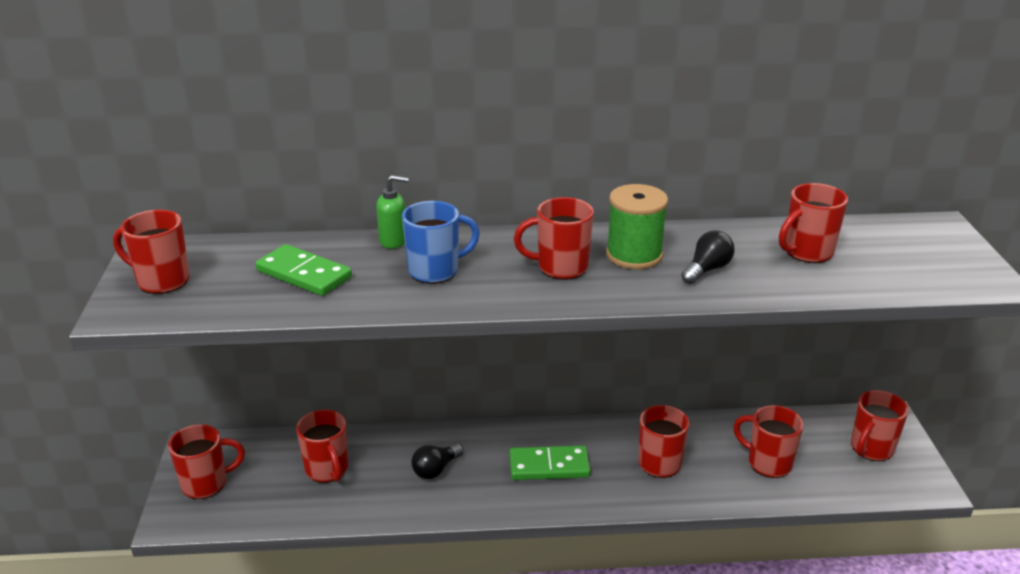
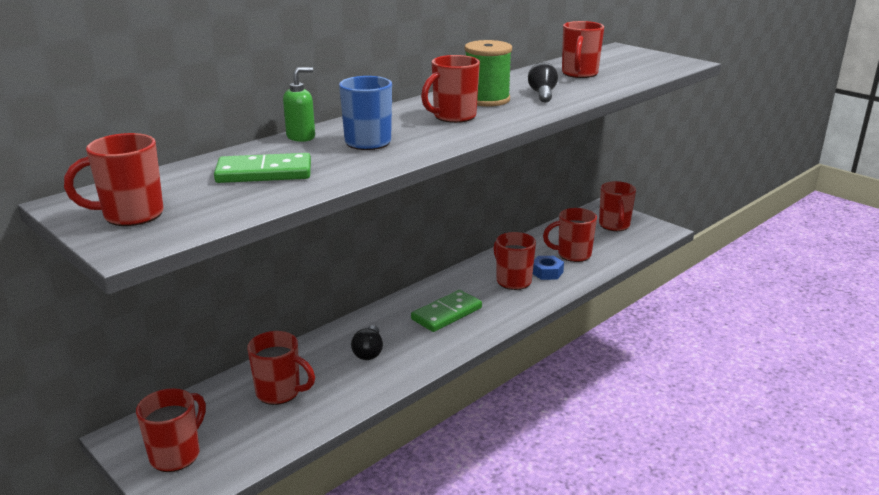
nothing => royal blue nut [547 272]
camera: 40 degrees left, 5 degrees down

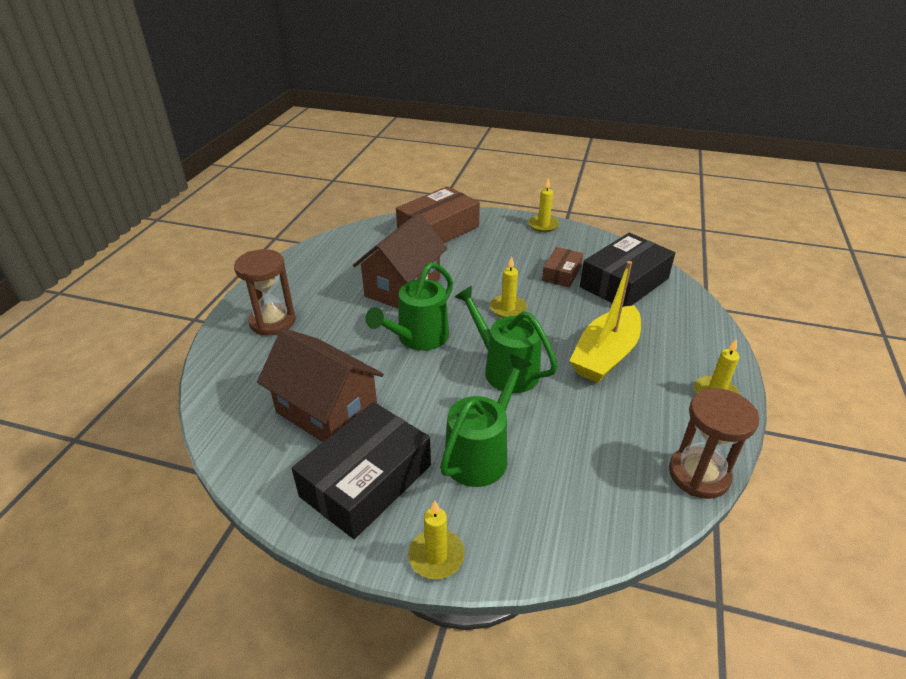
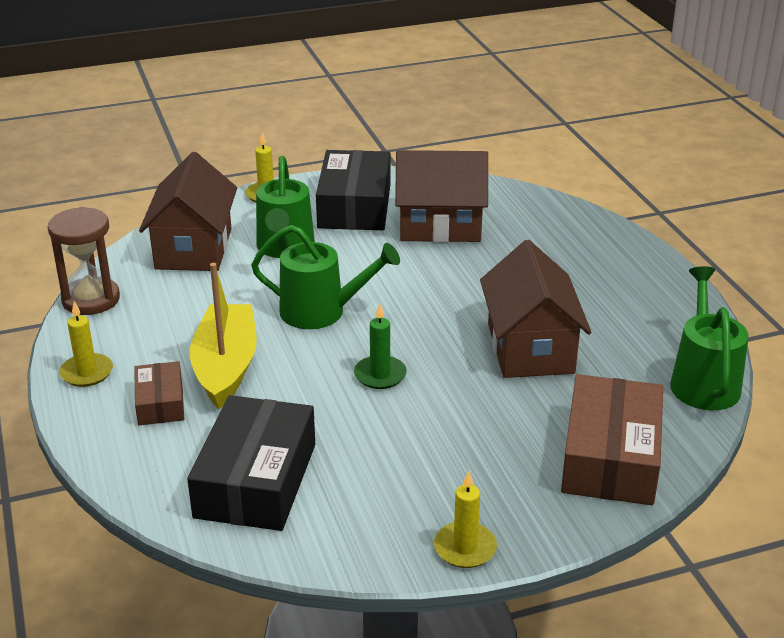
dark brown package [561 273] => dark brown package [160 403], shifted
dark brown sandglass [272 322] => nothing
bright yellow candle [508 308] => leaf-green candle [380 375]
leaf-green watering can [418 338] => leaf-green watering can [703 381], shifted
nothing => dark brown cottage [194 249]
camera: 145 degrees right, 5 degrees down

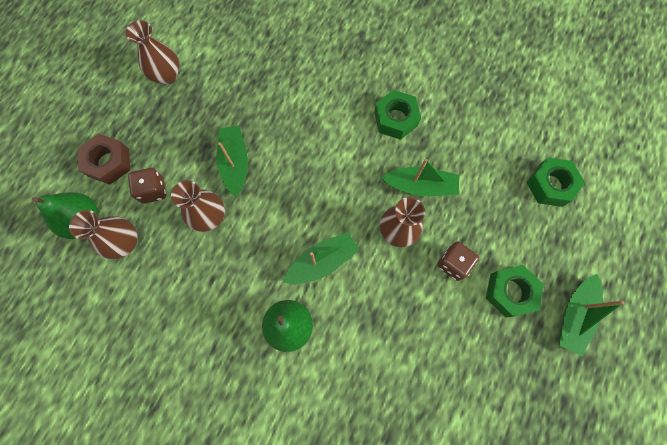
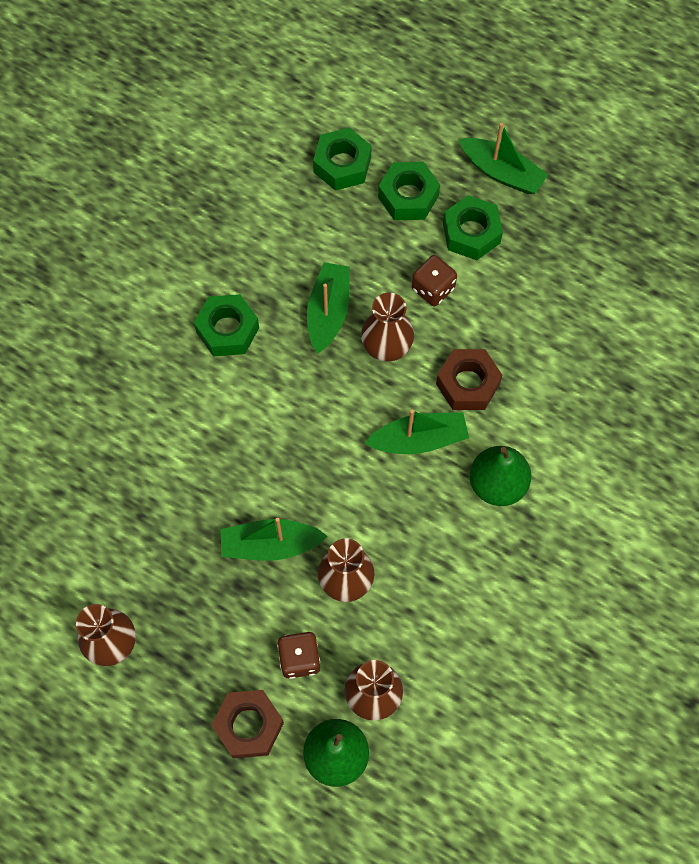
leaf-green sailboat [322 261] => leaf-green sailboat [419 439], 105 degrees clockwise
nothing => leaf-green nut [408 196]
nothing => dark brown nut [467 384]
camera: 85 degrees left, 5 degrees down

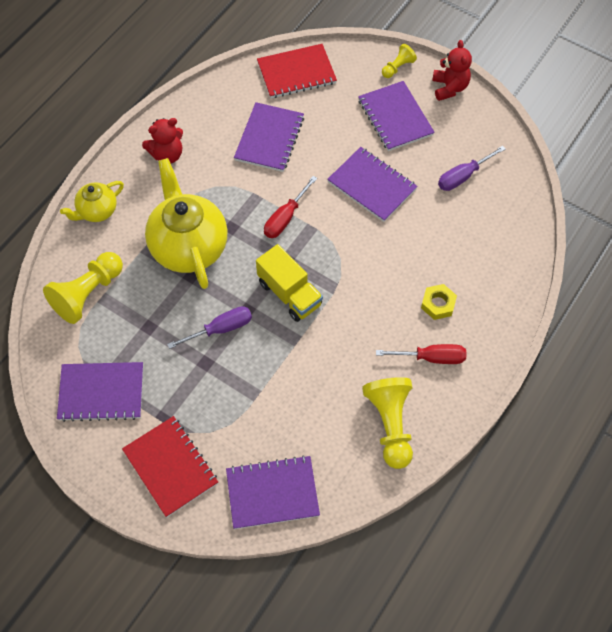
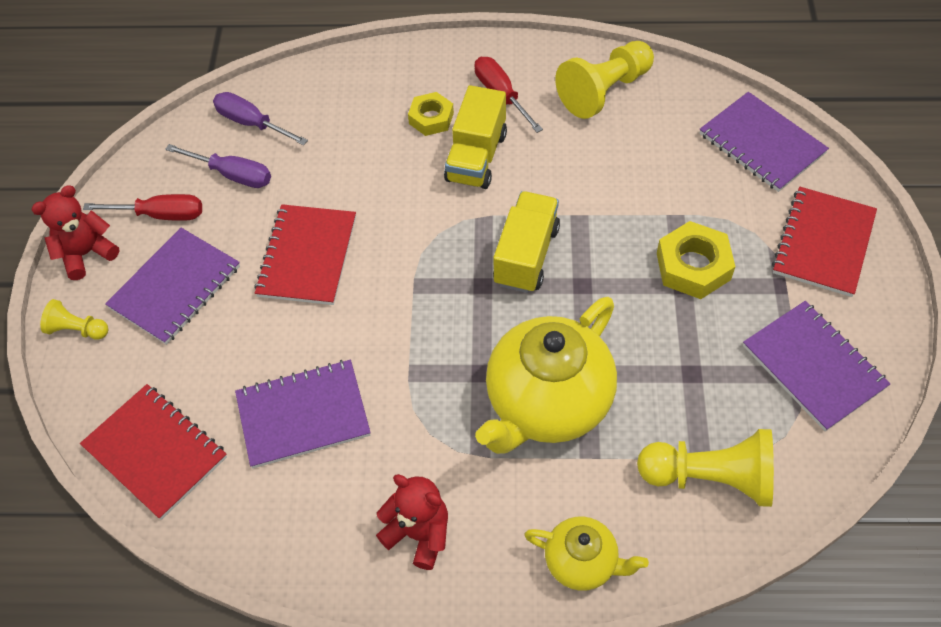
violet exercise book [372 185] => crimson exercise book [307 256]
crimson screwdriver [285 217] => crimson screwdriver [160 215], shifted
violet screwdriver [220 329] => violet screwdriver [252 123], shifted
nothing => bright yellow truck [476 157]
nothing => bright yellow nut [693 266]
camera: 120 degrees left, 5 degrees down

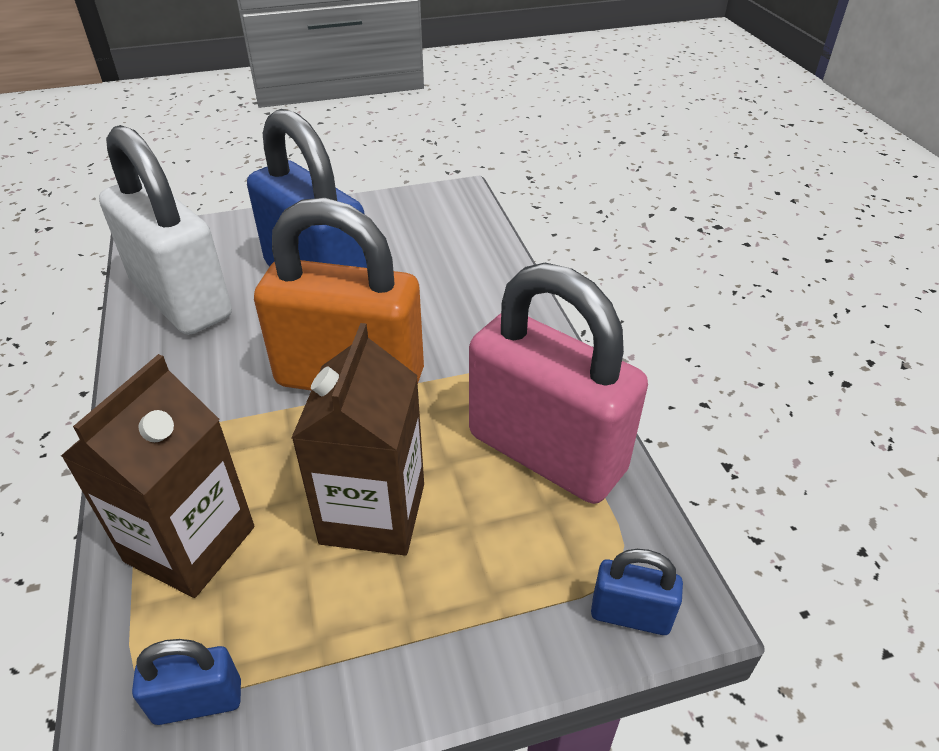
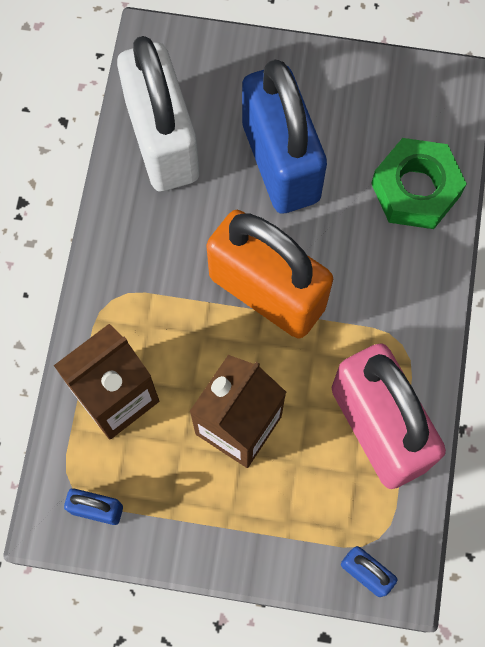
nothing => leaf-green nut [415 190]
camera: 25 degrees right, 30 degrees up

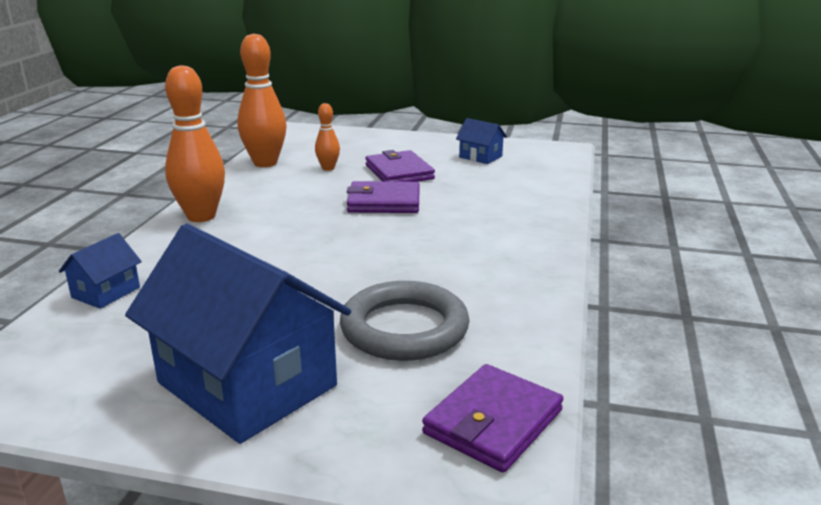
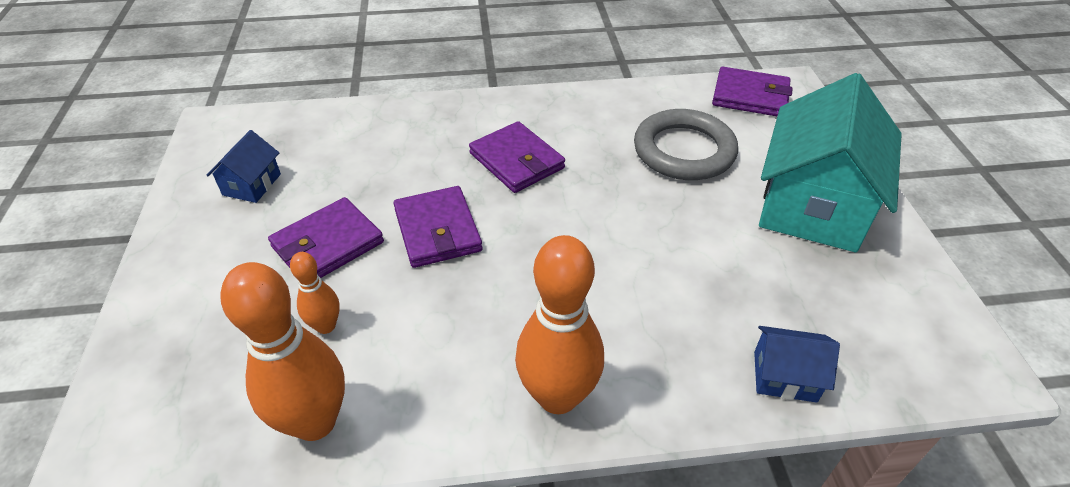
royal blue cottage [247 384] => aqua cottage [812 205]
nothing => violet wallet [516 161]
camera: 110 degrees left, 20 degrees up

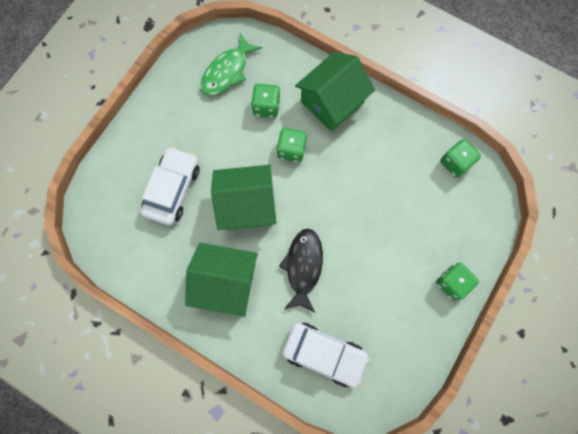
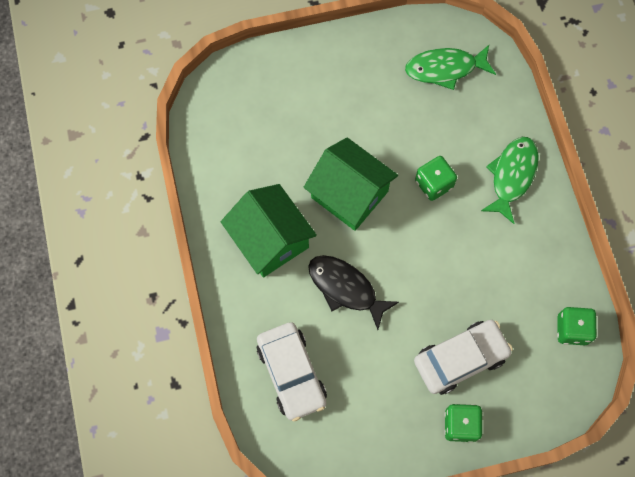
leaf-green cottage [332 102] => leaf-green fish figure [512 176]
leaf-green game die [266 106] => nothing
pure white automobile [173 189] => pure white automobile [460 359], shifted
jet-black fish figure [303 266] => jet-black fish figure [345 288], 105 degrees counterclockwise
camera: 45 degrees right, 5 degrees down

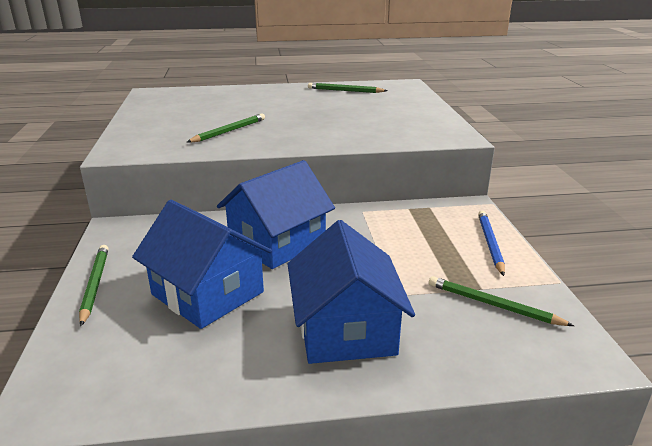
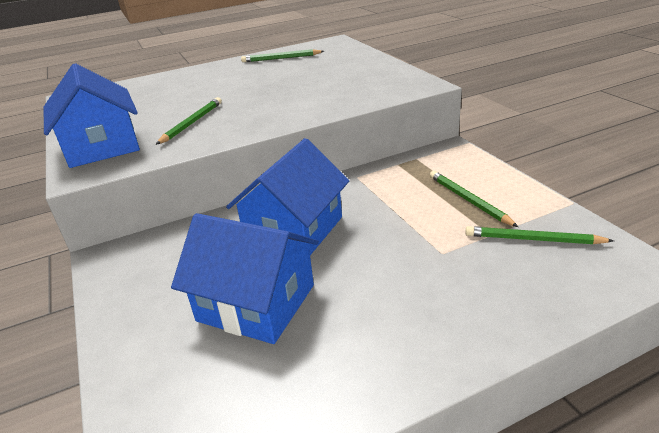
royal blue pencil [490 244] => nothing
royal blue cottage [346 329] => royal blue cottage [102 146], shifted
leaf-green pencil [95 285] => leaf-green pencil [469 200], shifted
camera: 15 degrees left, 5 degrees up

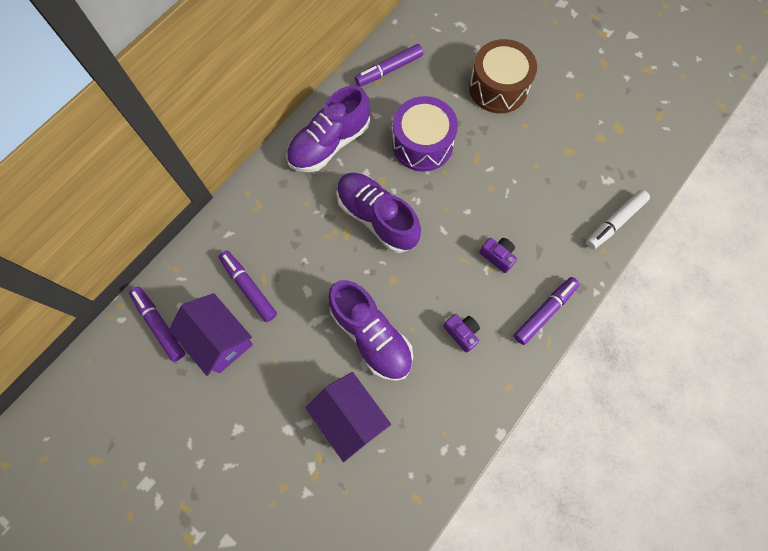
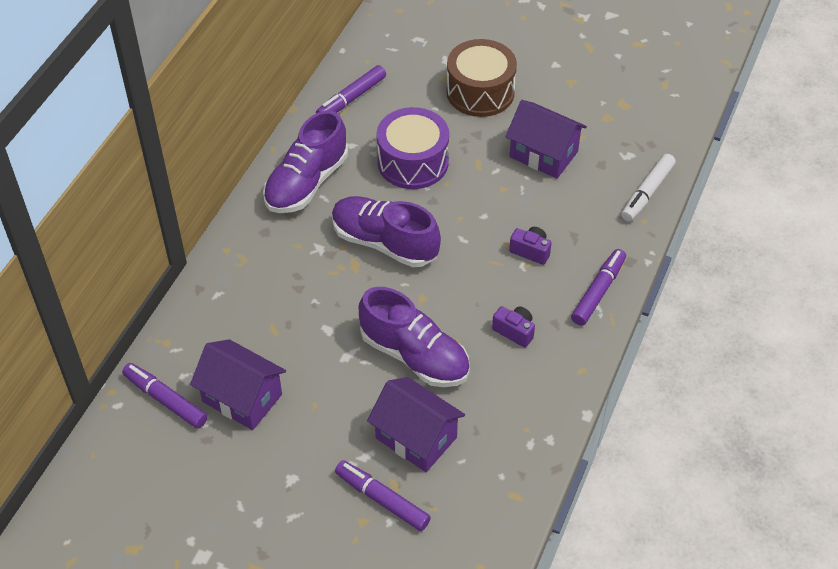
violet marker pen [249 287] => violet marker pen [382 499], shifted
nothing => violet cottage [543 154]
camera: 15 degrees left, 20 degrees down

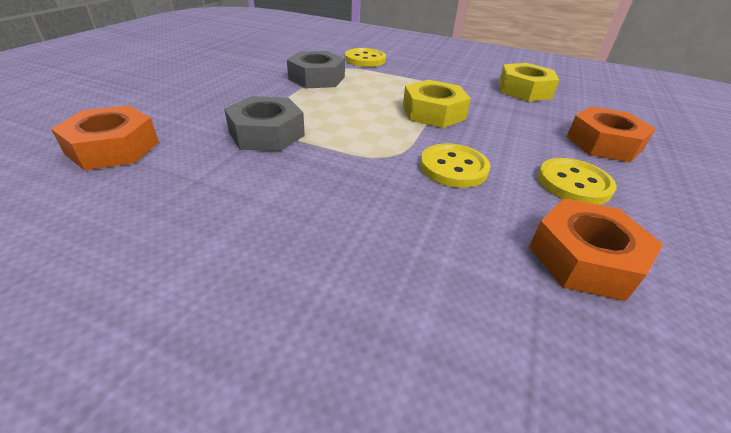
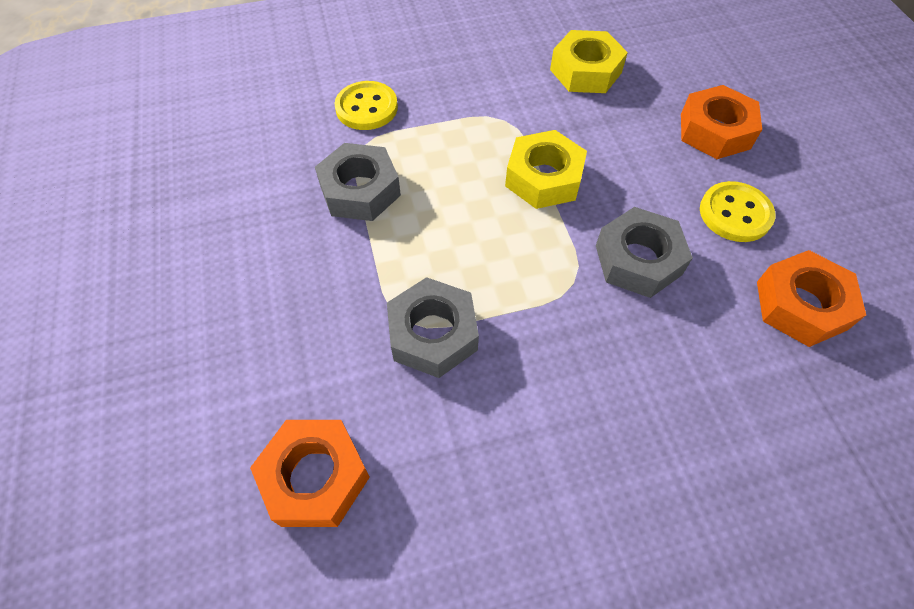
bright yellow button [453 168] => ash-grey nut [638 260]
camera: 35 degrees left, 20 degrees up

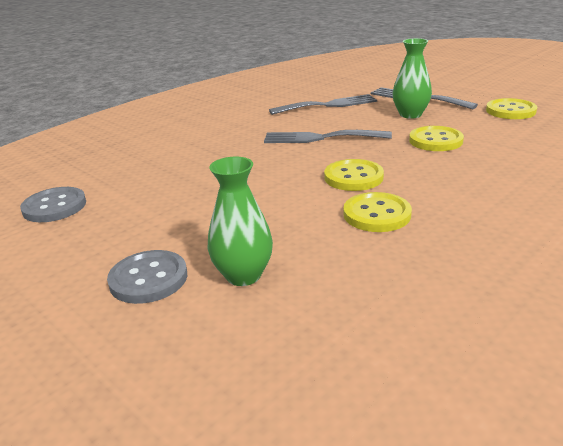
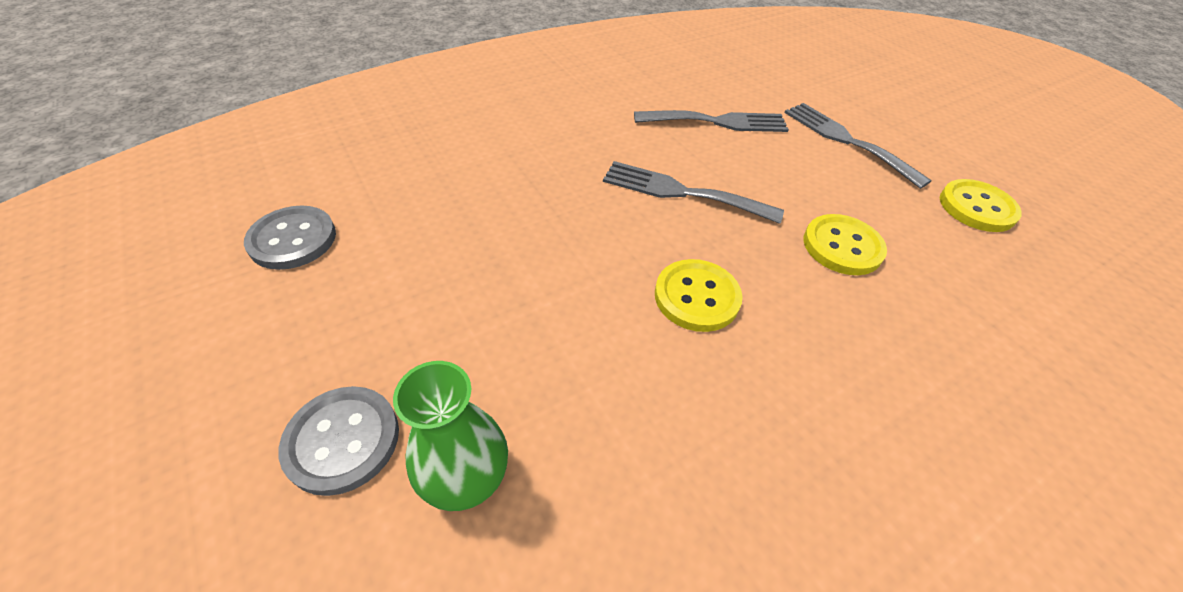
leaf-green vase [410 115] => nothing
bright yellow button [377 214] => nothing
camera: 10 degrees right, 20 degrees up

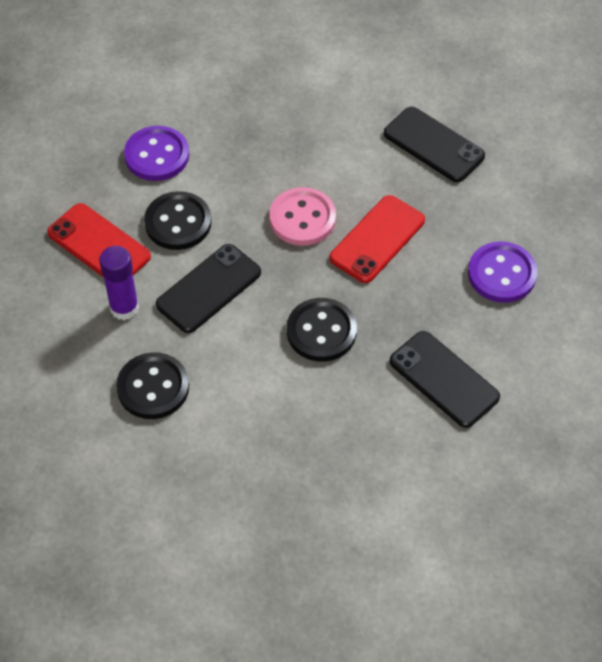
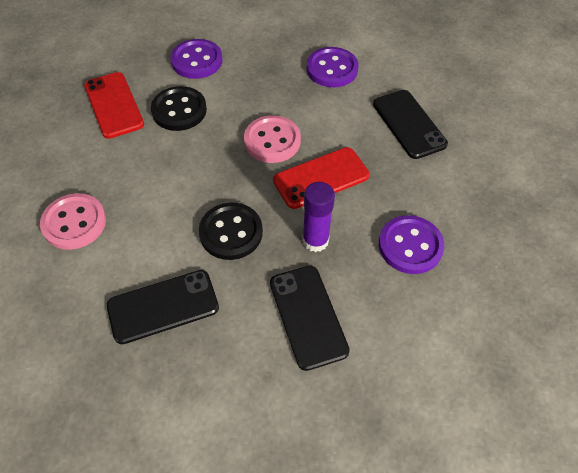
jet-black phone [209 289] => jet-black phone [163 307], shifted
violet glue [124 308] => violet glue [315 240], shifted
jet-black button [153 387] => rose-pink button [74 223]
nothing => violet button [332 69]
camera: 25 degrees right, 0 degrees up

